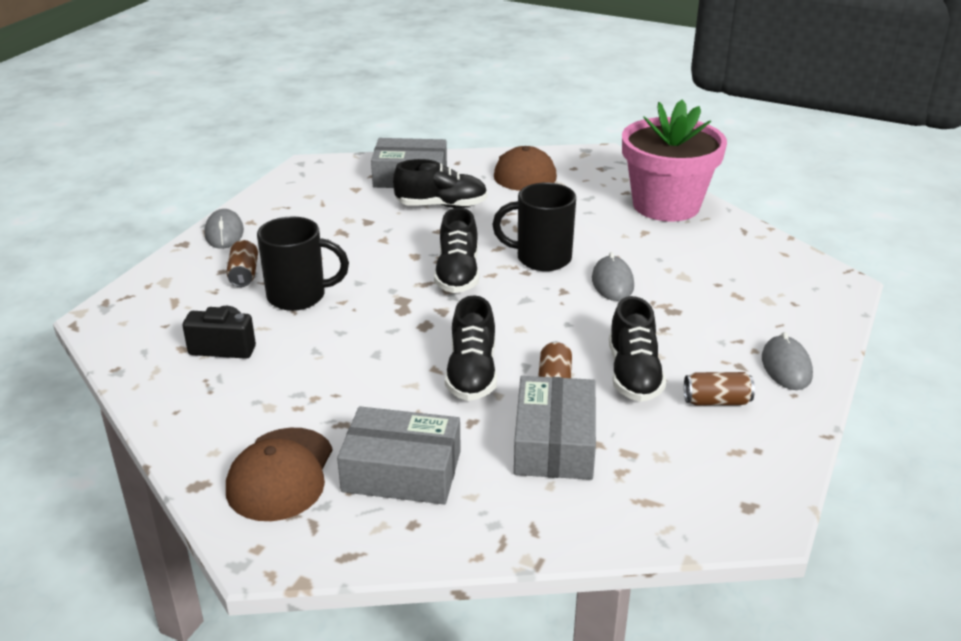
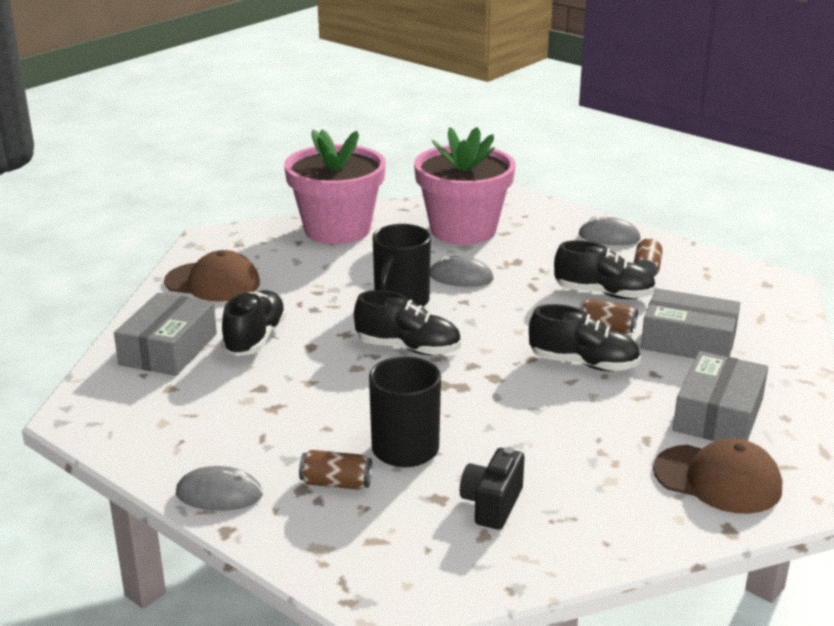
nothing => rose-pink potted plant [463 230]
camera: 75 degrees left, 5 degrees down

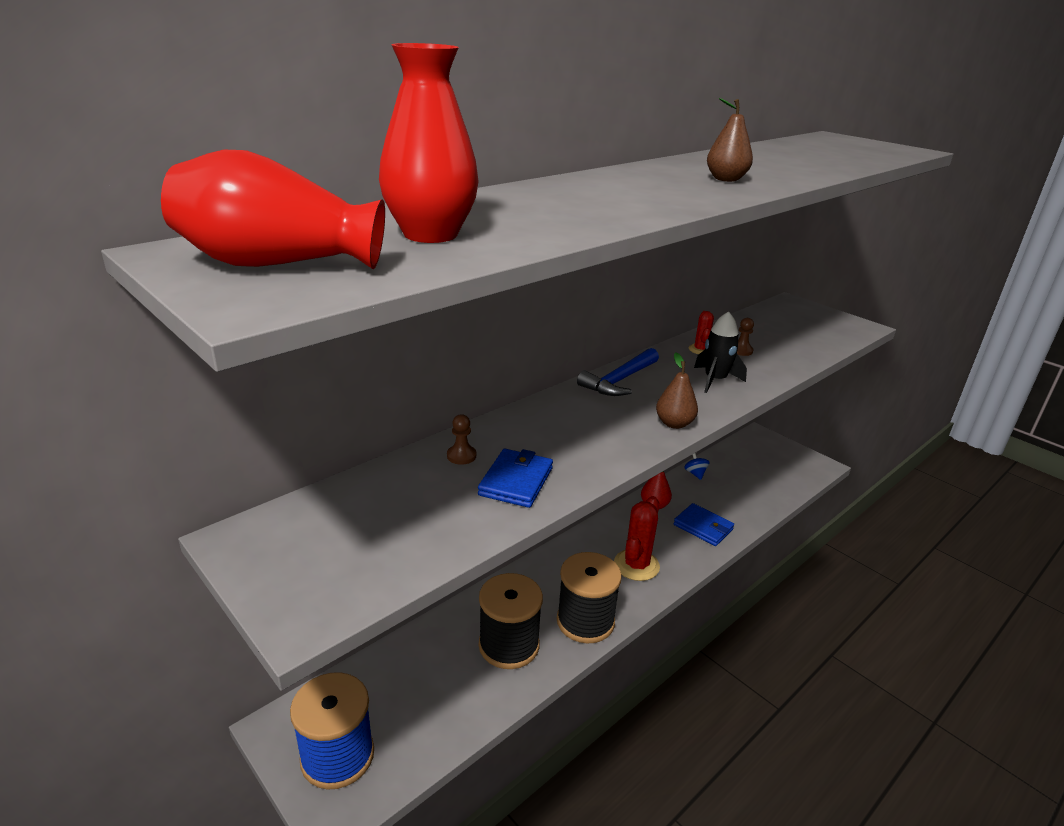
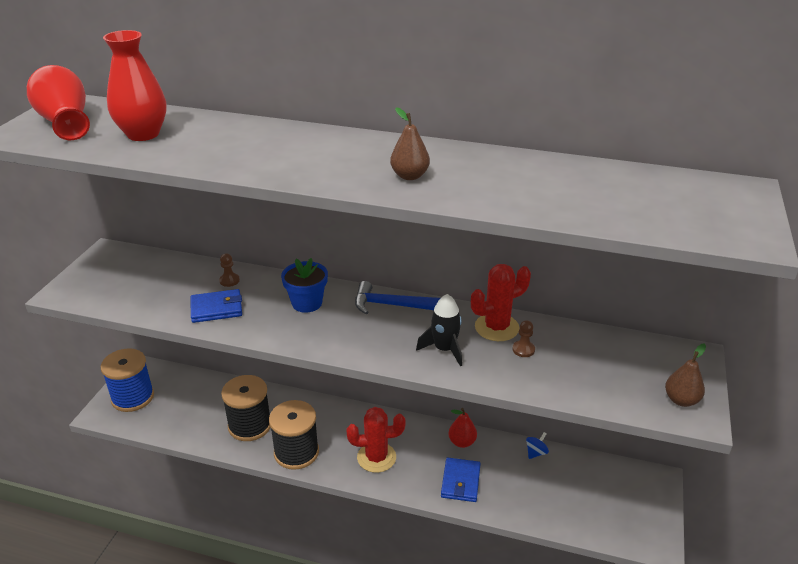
crimson saguaro cactus [700 349] => crimson saguaro cactus [496 327], x1.87
dark brown pear [674 424] => dark brown pear [681 400], shifted
nothing => royal blue potted plant [307 303]
camera: 60 degrees right, 5 degrees up

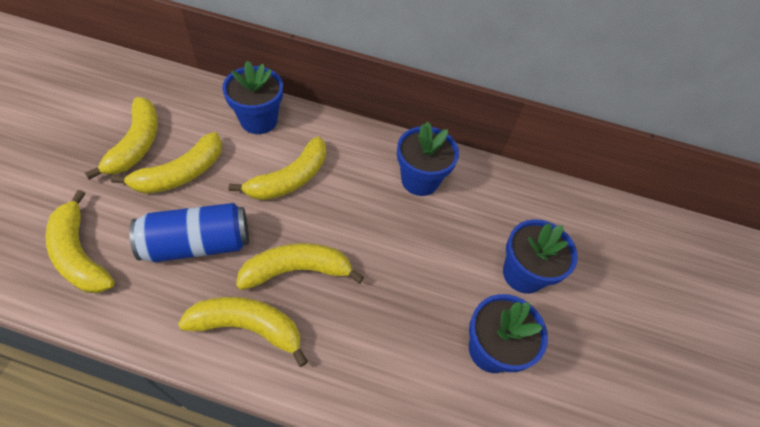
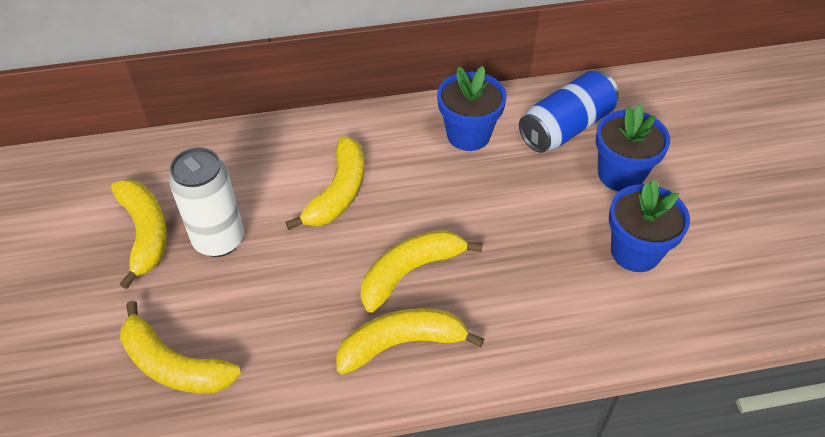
royal blue potted plant [259 120] => nothing
bright yellow banana fruit [181 174] => pure white can [219 240]
royal blue can [198 244] => royal blue can [566 127], shifted
camera: 20 degrees left, 5 degrees down

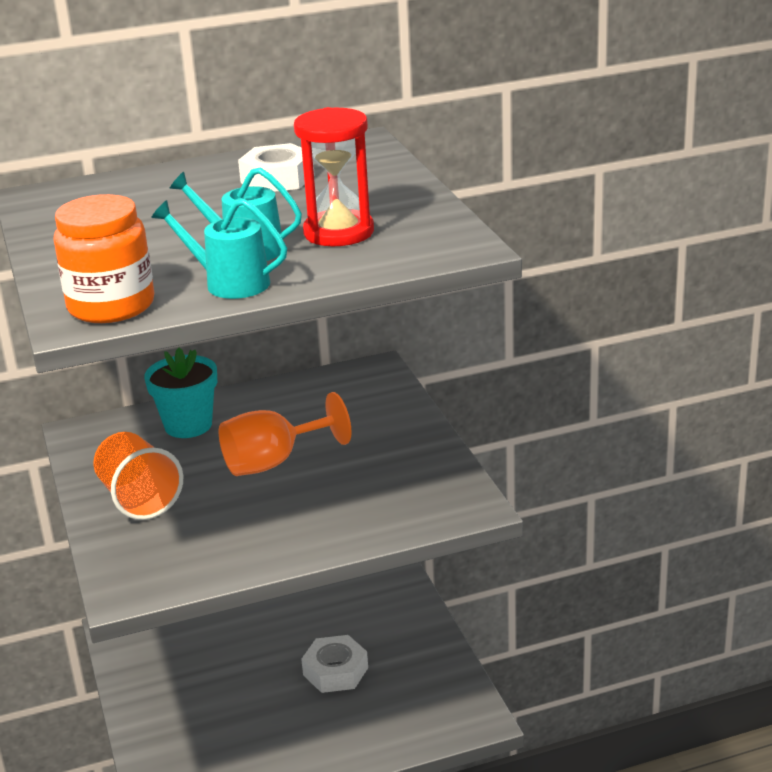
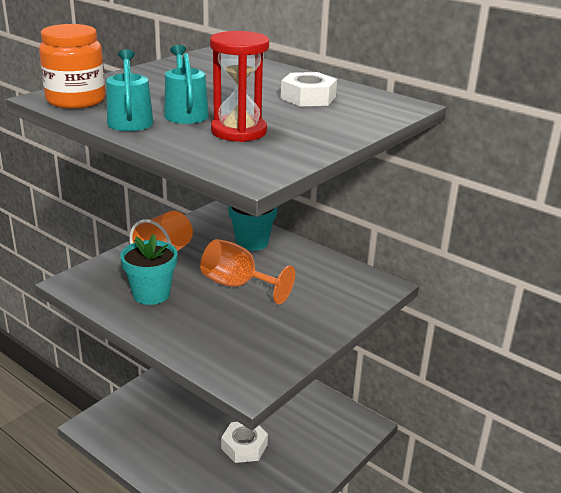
nothing => aqua potted plant [151 294]
camera: 55 degrees right, 0 degrees up

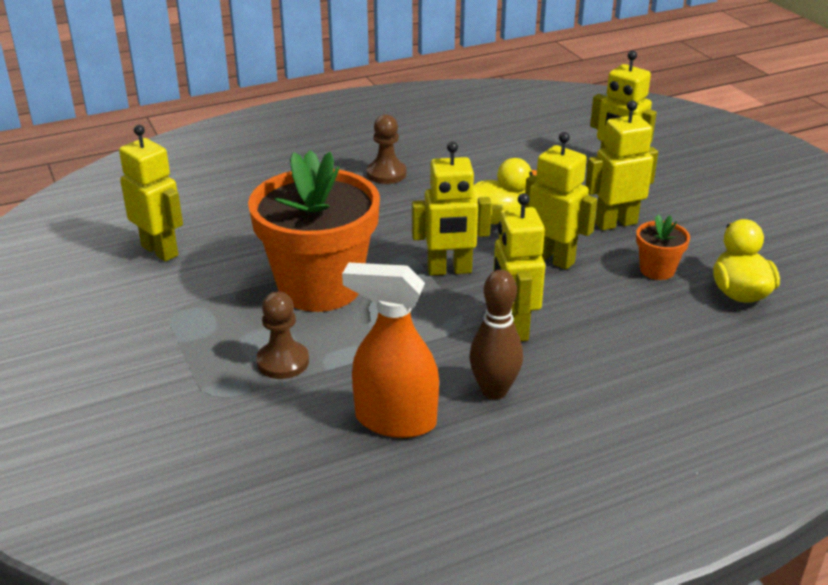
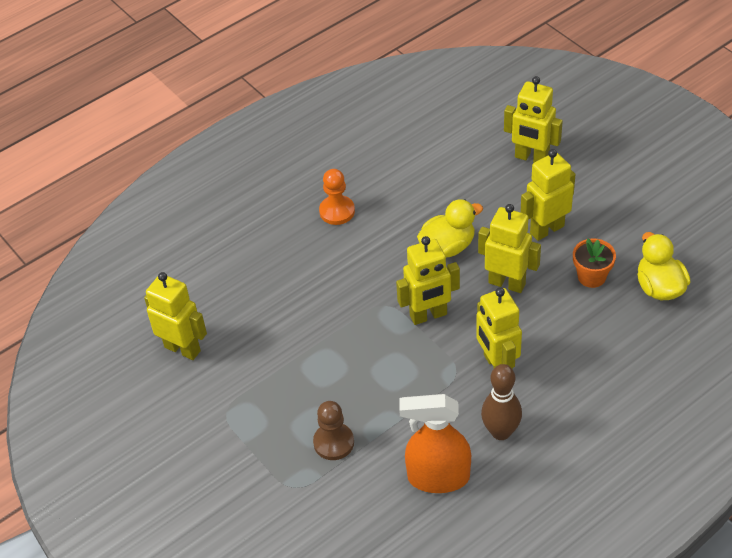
dark brown chess pawn [386 174] => orange chess pawn [337 211]
orange potted plant [320 287] => nothing
camera: 10 degrees left, 15 degrees up

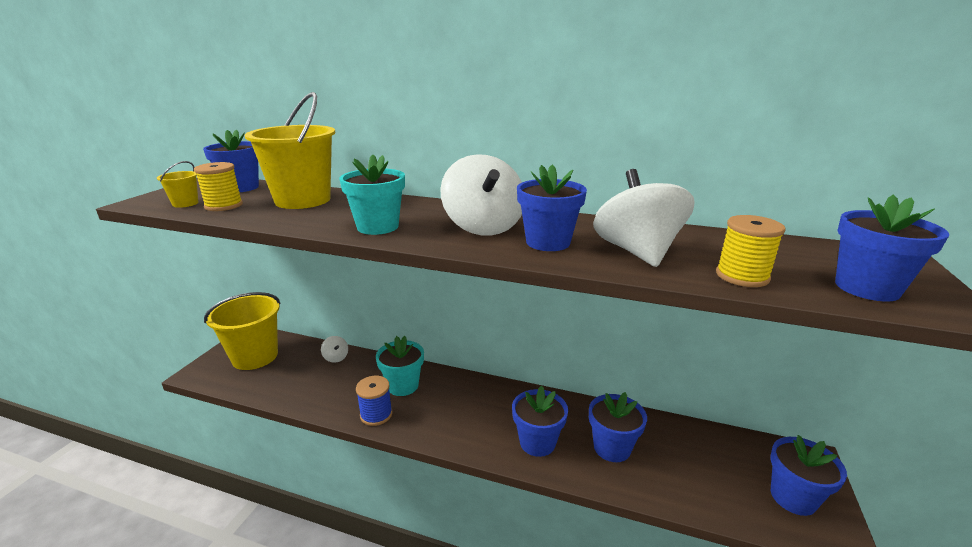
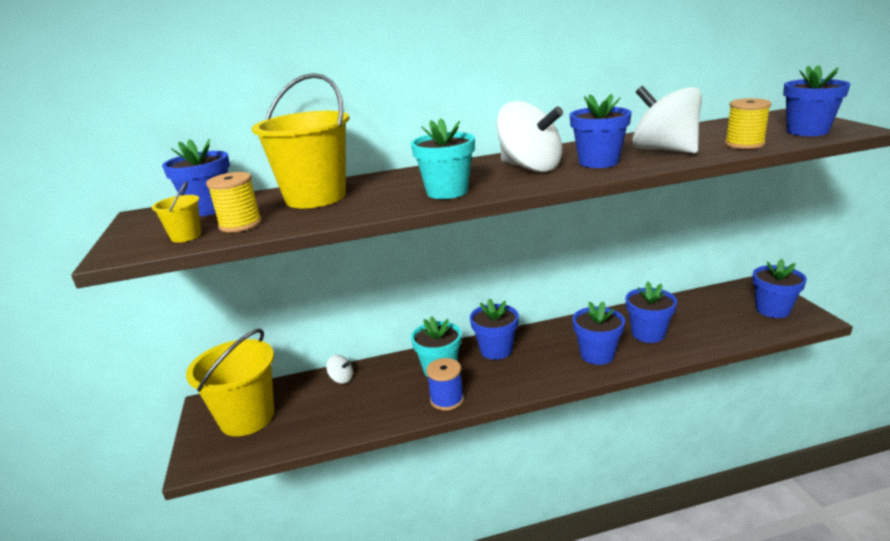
nothing => royal blue potted plant [496 350]
camera: 30 degrees left, 0 degrees up

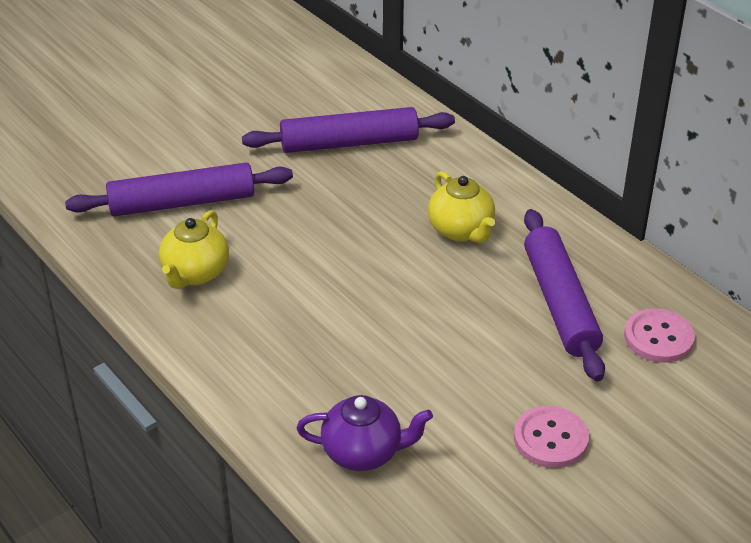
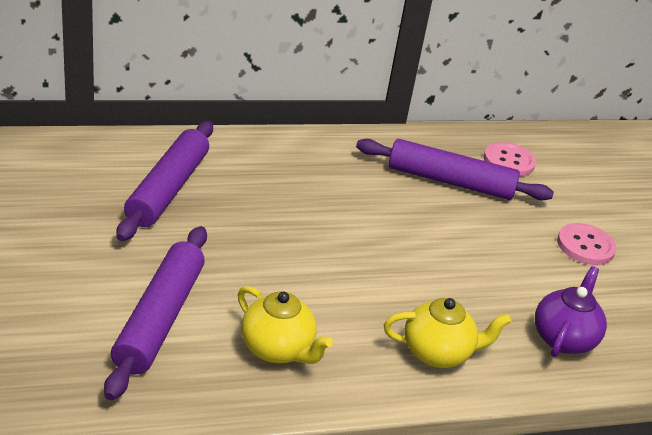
bright yellow china teapot [461 230] => bright yellow china teapot [438 353], shifted
camera: 70 degrees left, 5 degrees down

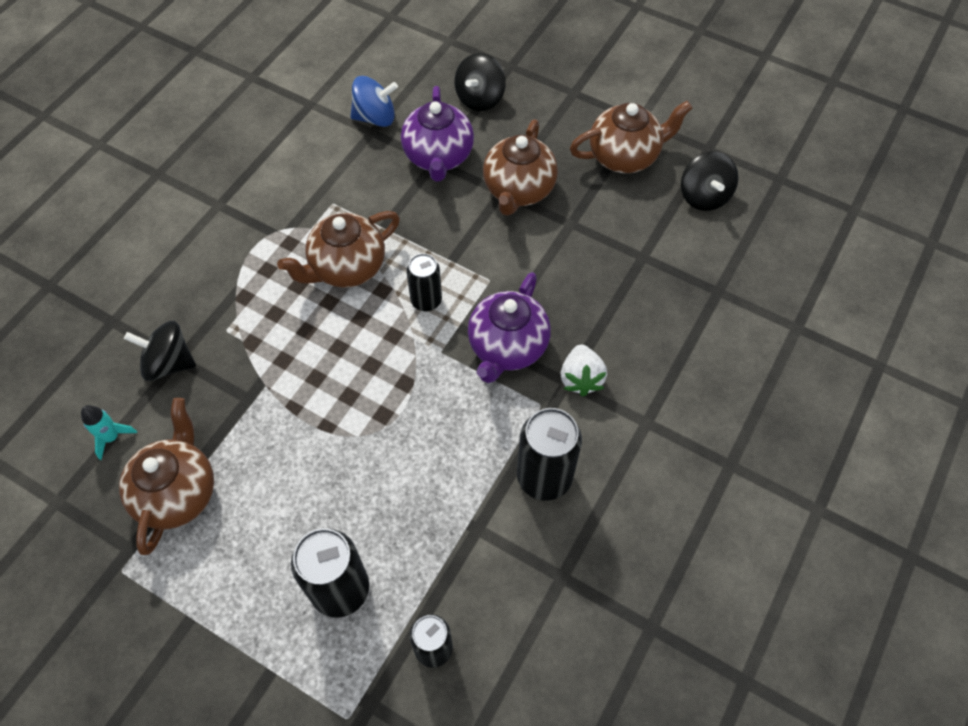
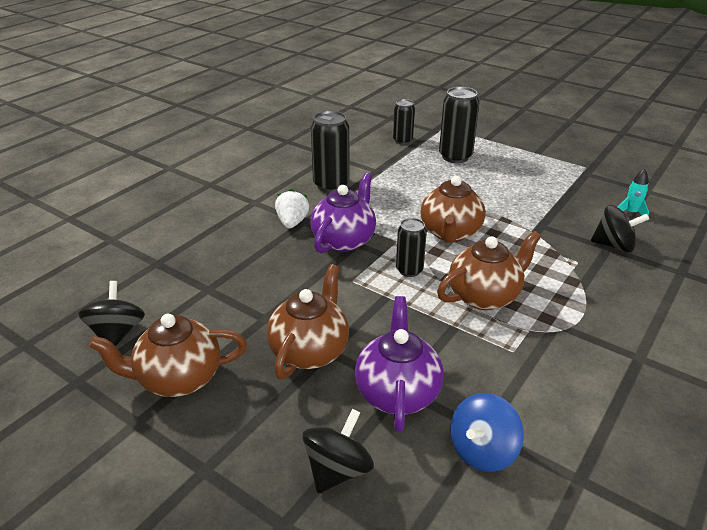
royal blue toy top [375 117] => royal blue toy top [482 450], 45 degrees counterclockwise
dark brown china teapot [177 492] => dark brown china teapot [450 233], shifted
camera: 175 degrees left, 25 degrees down

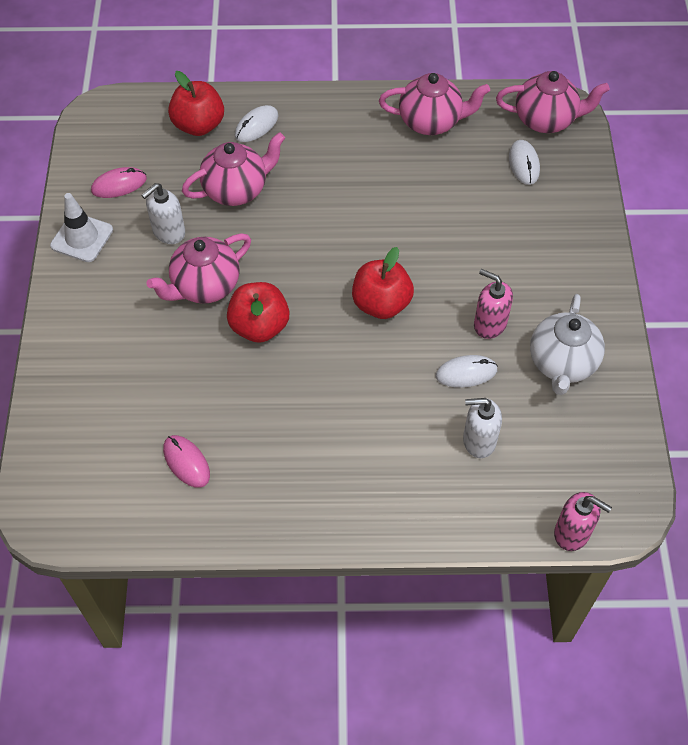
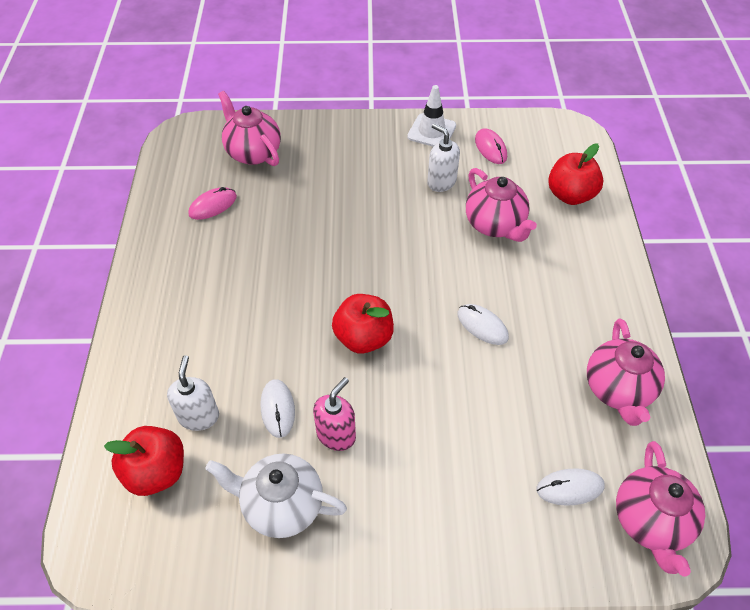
pure white PC mouse [256 126] => pure white PC mouse [482 326], shifted
rose-pink china teapot [205 286] => rose-pink china teapot [253 152], shifted
crimson apple [259 326] => crimson apple [156 472], shifted
rose-pink soap pump [572 533] => nothing
camera: 90 degrees right, 5 degrees down

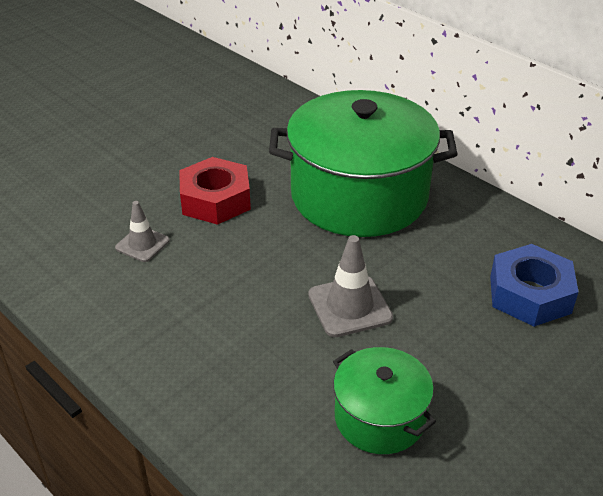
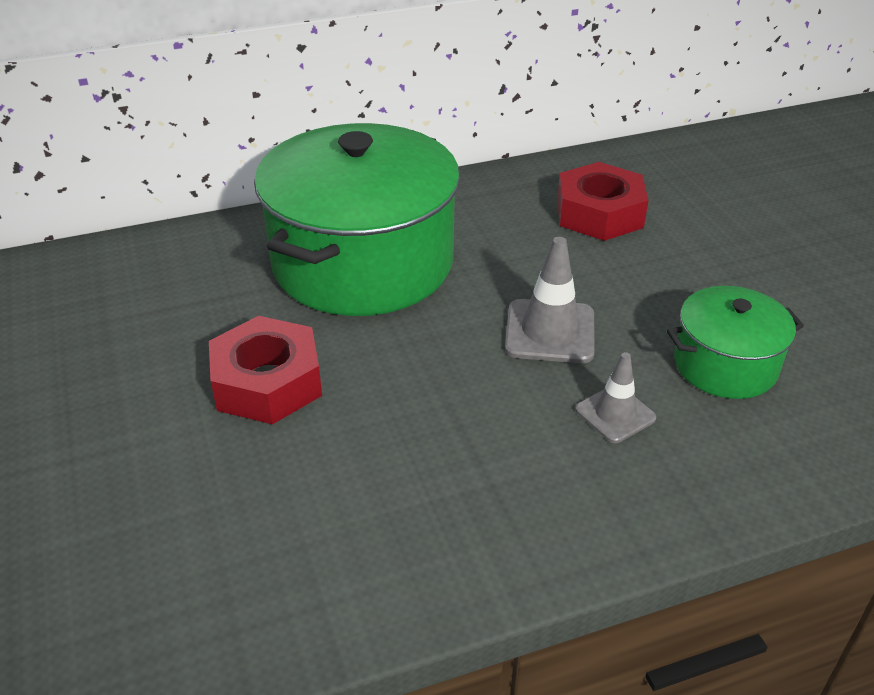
ash-grey safety cone [142 244] => ash-grey safety cone [615 414], shifted
royal blue nut [529 294] => crimson nut [599 213]
camera: 65 degrees left, 0 degrees up

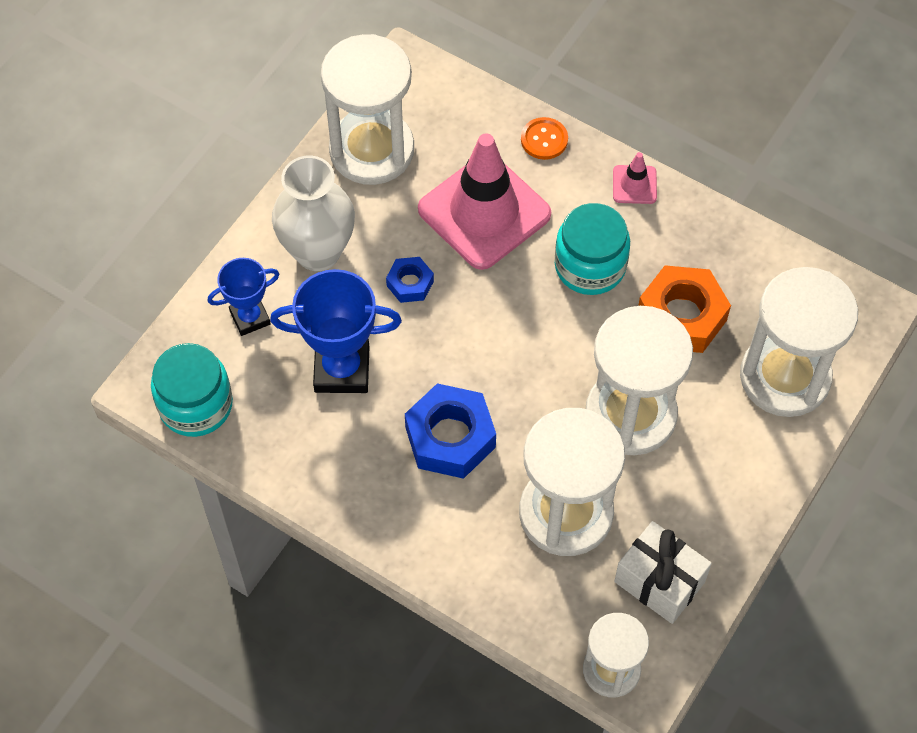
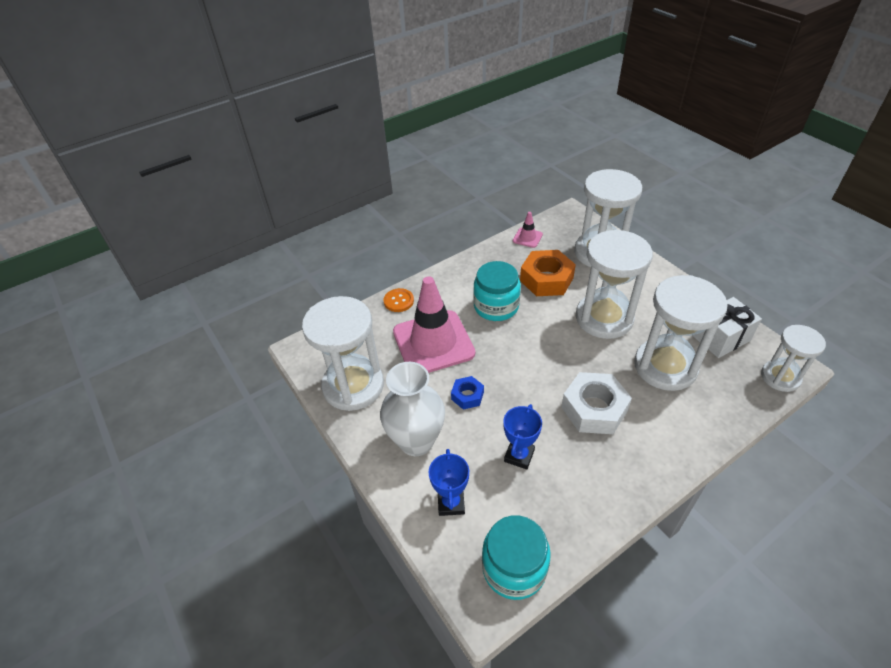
rose-pink safety cone [634 185] => rose-pink safety cone [527 238], shifted
royal blue prize cup [342 369] => royal blue prize cup [519 455], x0.61
royal blue nut [450 437] => pure white nut [594 409]
camera: 65 degrees left, 15 degrees down

